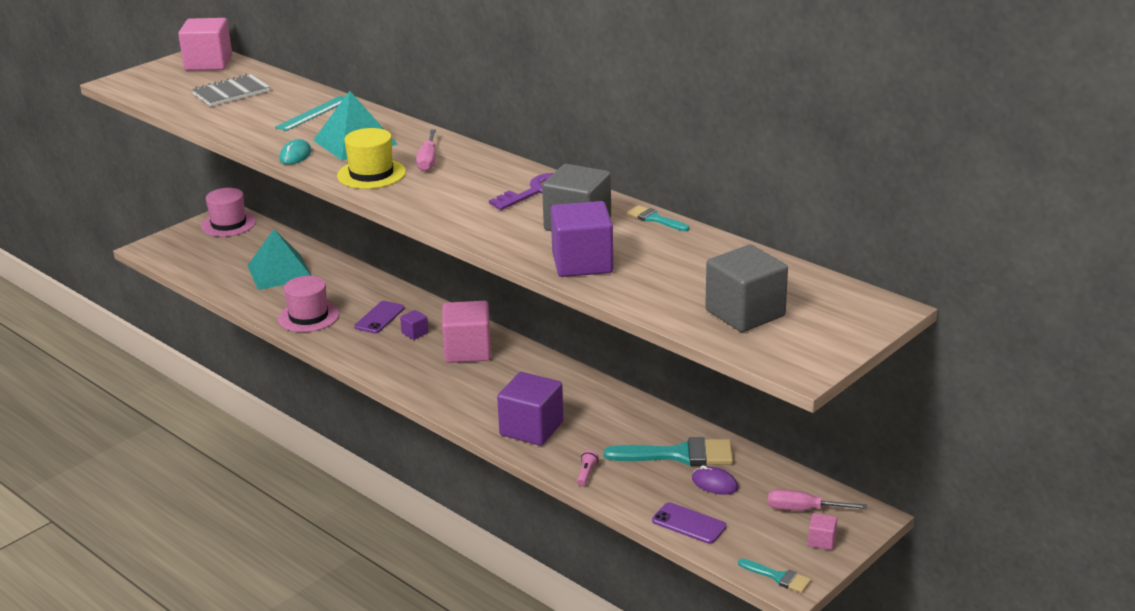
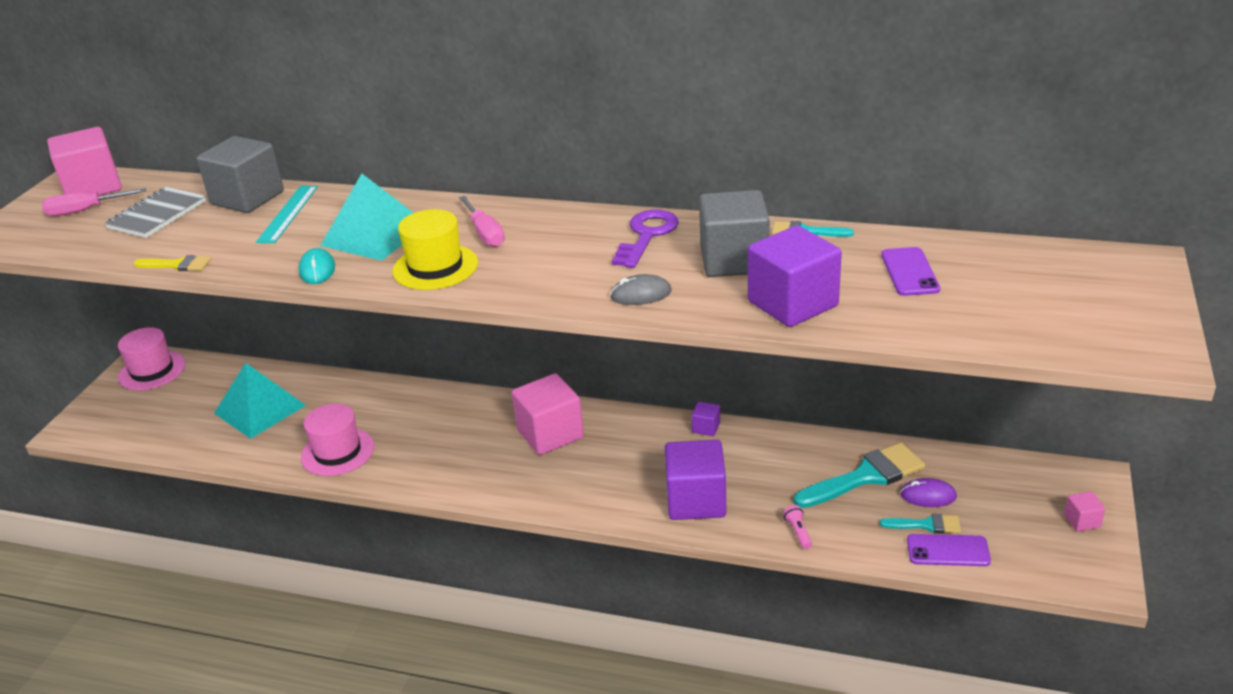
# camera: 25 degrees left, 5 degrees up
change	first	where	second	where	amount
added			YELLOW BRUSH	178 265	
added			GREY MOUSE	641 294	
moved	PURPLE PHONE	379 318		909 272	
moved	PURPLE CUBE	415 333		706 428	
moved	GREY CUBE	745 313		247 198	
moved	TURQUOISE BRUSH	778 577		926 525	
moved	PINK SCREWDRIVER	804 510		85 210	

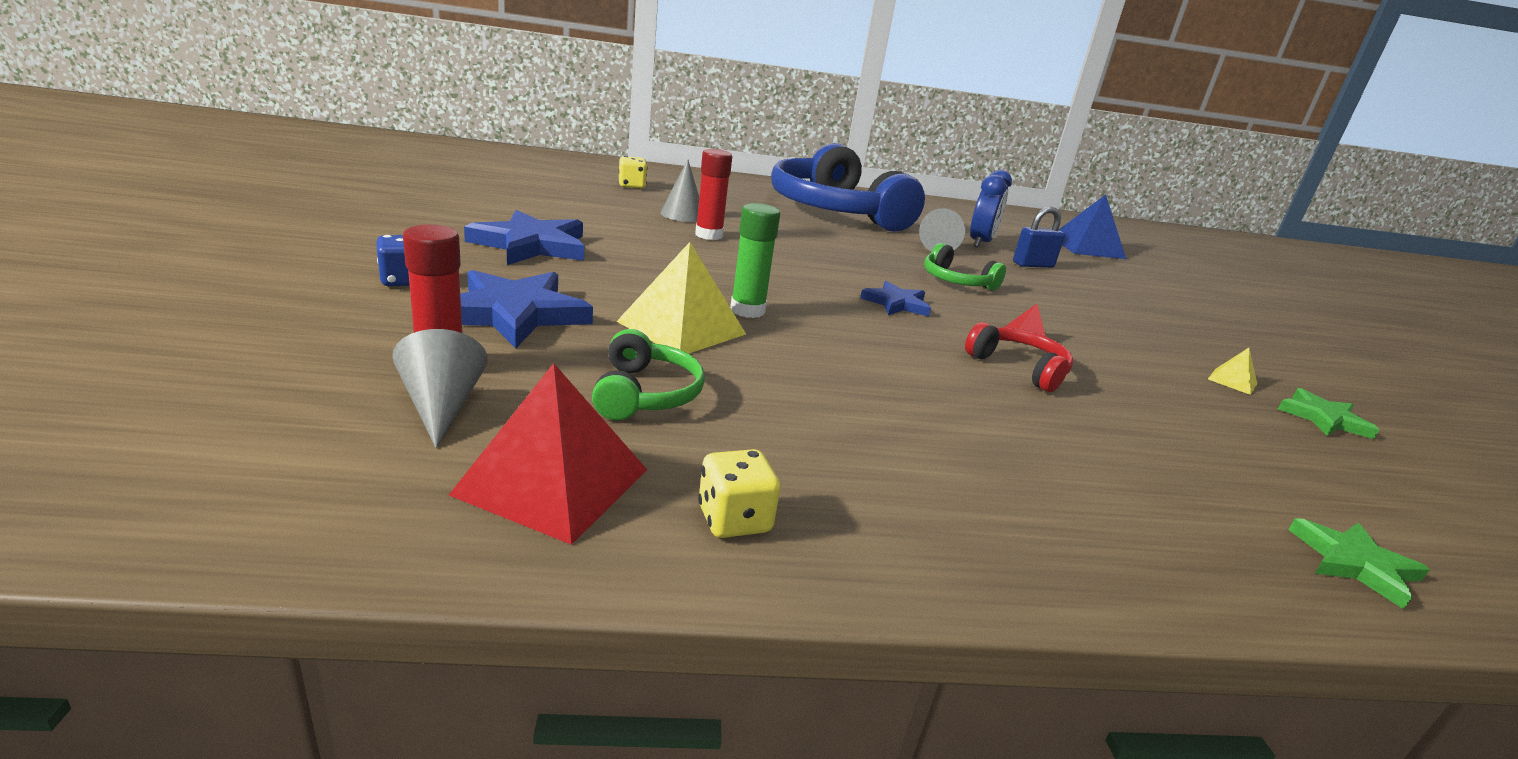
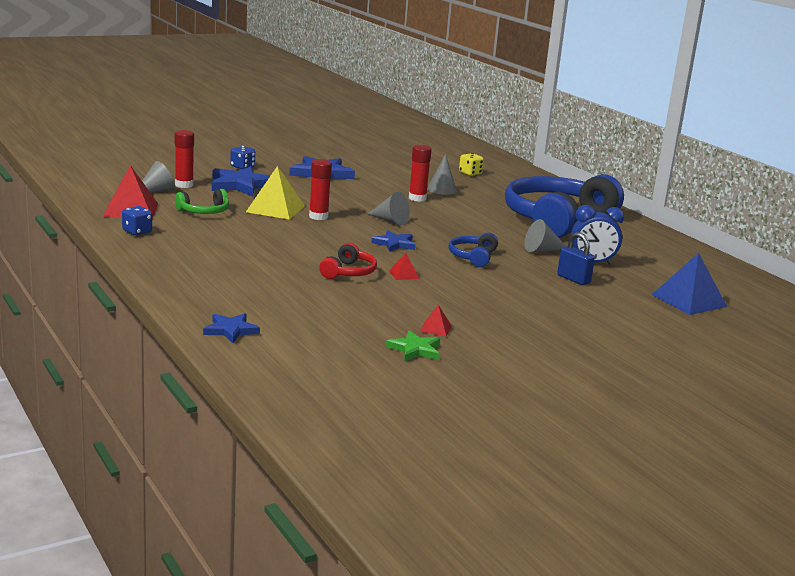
# camera: 65 degrees right, 5 degrees down
change	first	where	second	where	amount
added			GREY CONE	390 220	
recoloured	YELLOW DICE	734 519	BLUE DICE	137 232	
recoloured	GREEN GLUE STICK	747 310	RED GLUE STICK	318 217	
recoloured	GREEN HEADPHONES	956 281	BLUE HEADPHONES	473 257	
recoloured	YELLOW PYRAMID	1232 381	RED PYRAMID	435 328	
recoloured	GREEN STAR	1354 564	BLUE STAR	231 330	

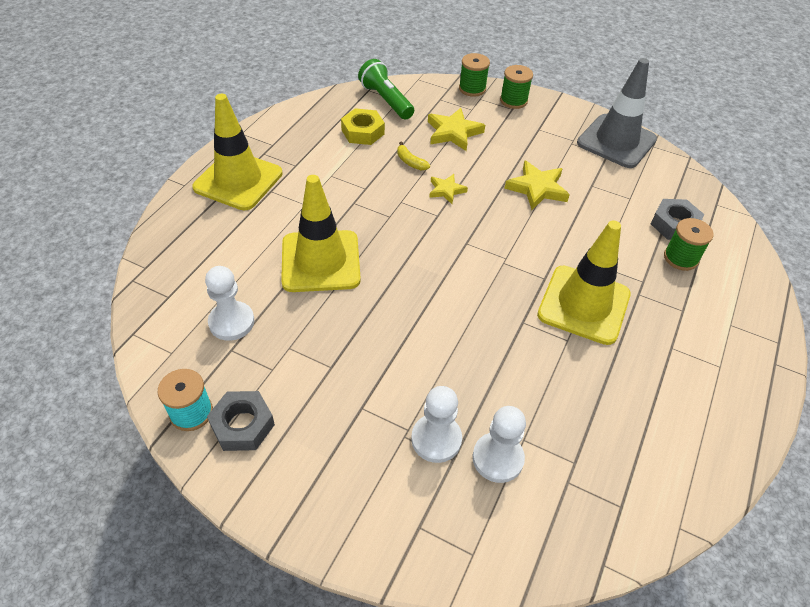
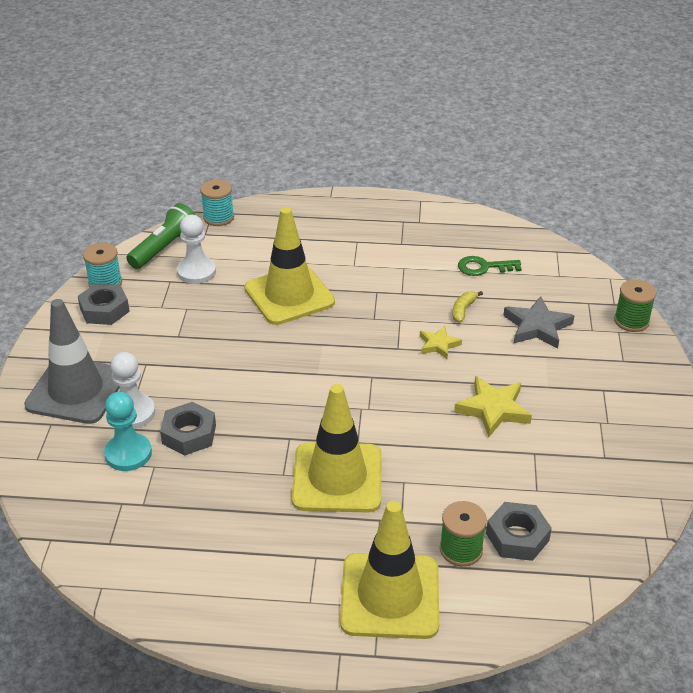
# camera: 70 degrees right, 10 degrees down
change	first	where	second	where	amount
removed	GREEN SPOOL	513 101			
added			GREY NUT	189 434	
added			TURQUOISE SPOOL	218 217	
moved	YELLOW TRAFFIC CONE	238 180		390 596	
moved	GREEN FLASHLIGHT	386 100		165 248	
moved	GREY TRAFFIC CONE	616 141		76 390	
replaced	YELLOW NUT	363 132	GREEN KEY	484 267	
recoloured	YELLOW STAR	453 132	GREY STAR	537 327	
recoloured	WHITE PAWN	497 458	TURQUOISE PAWN	128 454	

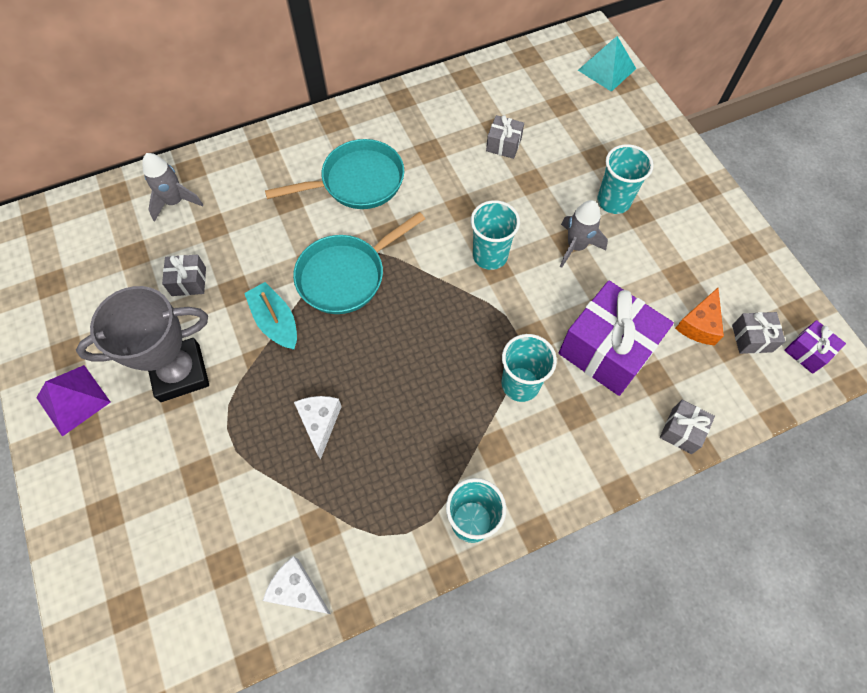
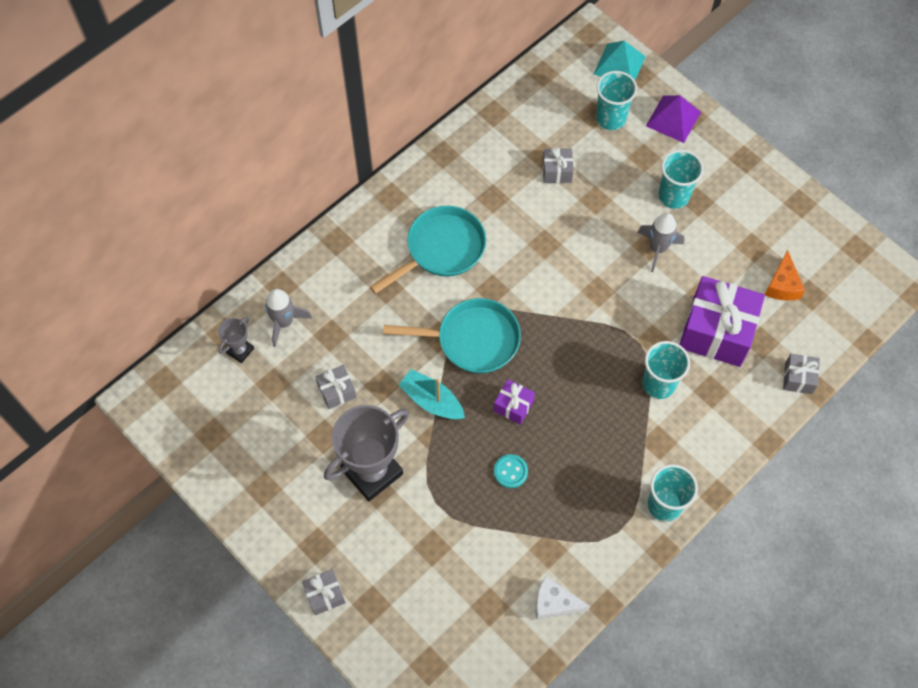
# camera: 20 degrees left, 0 degrees up
change	first	where	second	where	amount
added			GREY TROPHY	240 350	
moved	PURPLE PYRAMID	73 400		673 119	
moved	TURQUOISE CUP	490 255		610 118	
moved	GREY GIFT	752 338		325 595	
moved	PURPLE GIFT	807 352		513 406	
replaced	WHITE CHEESE	320 423	TURQUOISE BUTTON	510 471	
turned	TURQUOISE PAN	346 275		472 340	120 degrees counterclockwise

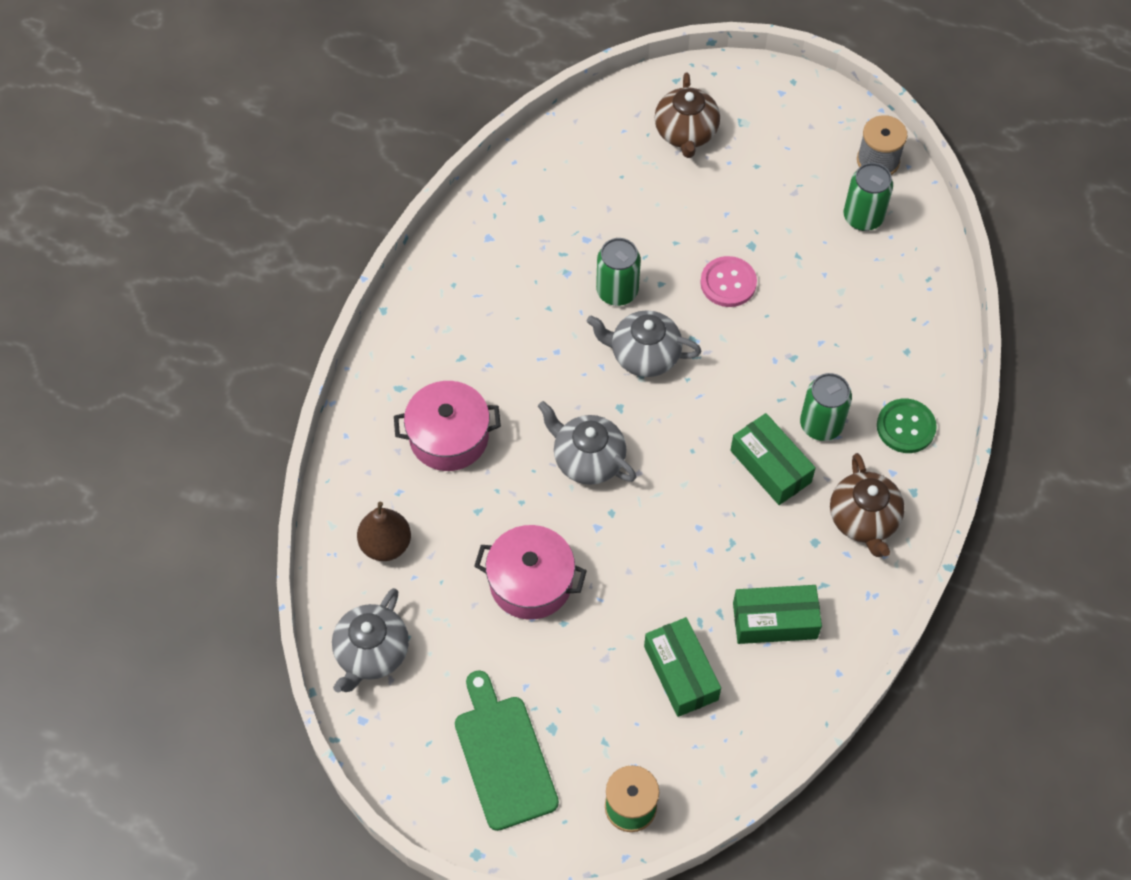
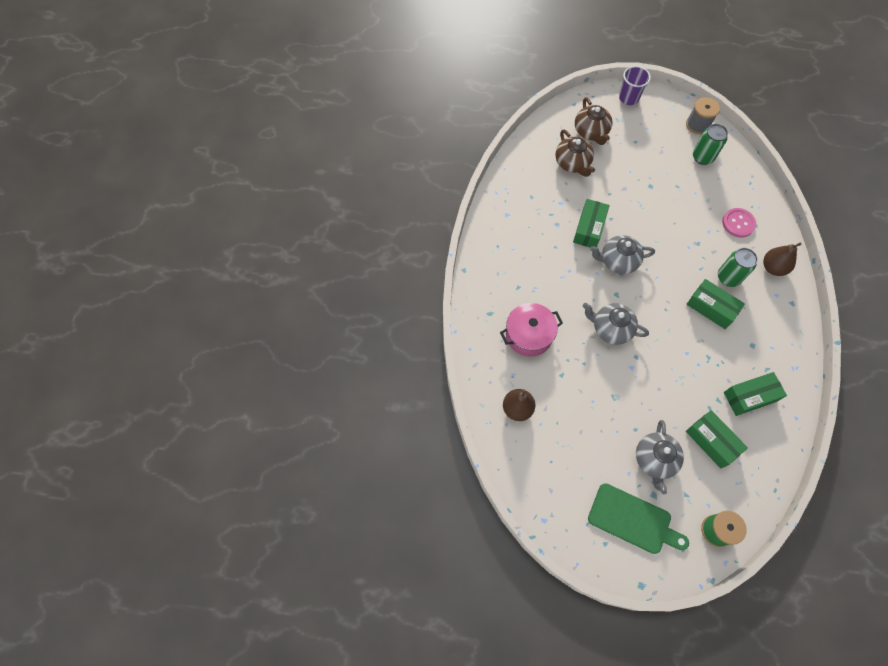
# camera: 15 degrees left, 5 degrees up
change	first	where	second	where	amount
removed	PINK POT	531 582			
added			PURPLE CUP	628 98	
moved	GREY TEAPOT	371 653		654 460	
moved	PINK BUTTON	728 283		738 223	
moved	BROWN TEAPOT	864 519		572 163	
replaced	GREEN CAN	617 291	GREEN BOX	589 228	
replaced	GREEN BUTTON	905 427	BROWN PEAR	773 268	
turned	GREEN CUTTING BOARD	503 756		633 520	150 degrees clockwise

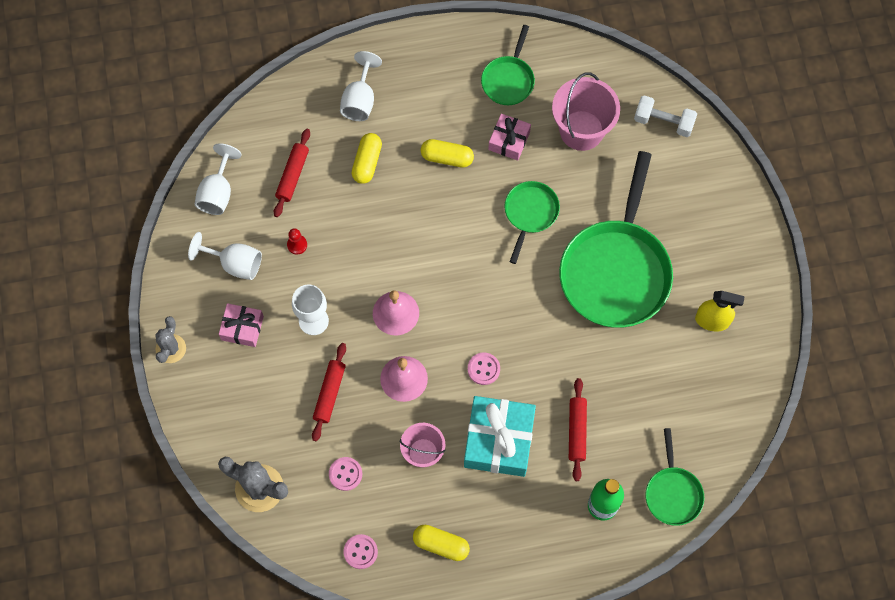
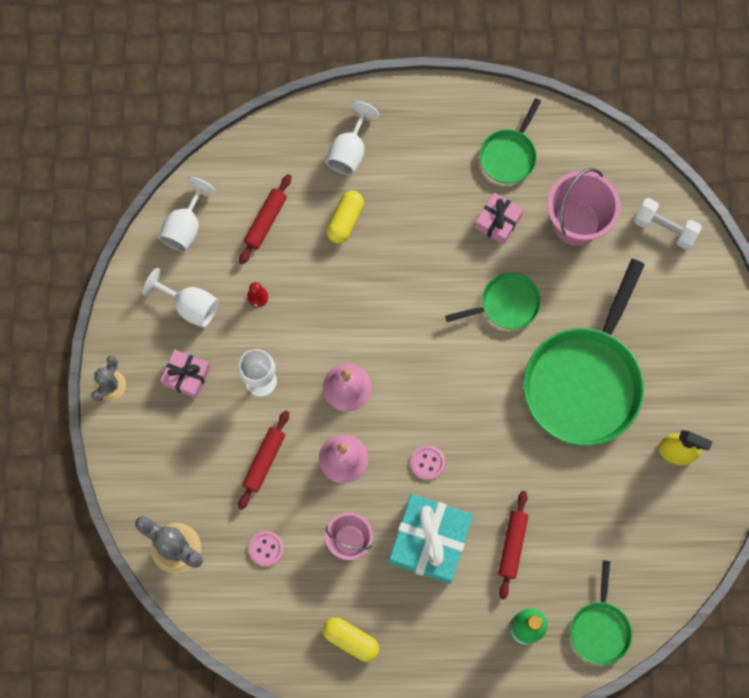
# camera: 10 degrees right, 5 degrees up
change	first	where	second	where	amount
removed	PINK BUTTON	360 552			
removed	YELLOW CAPSULE	447 158			
turned	GREEN PAN	530 214		505 304	45 degrees clockwise

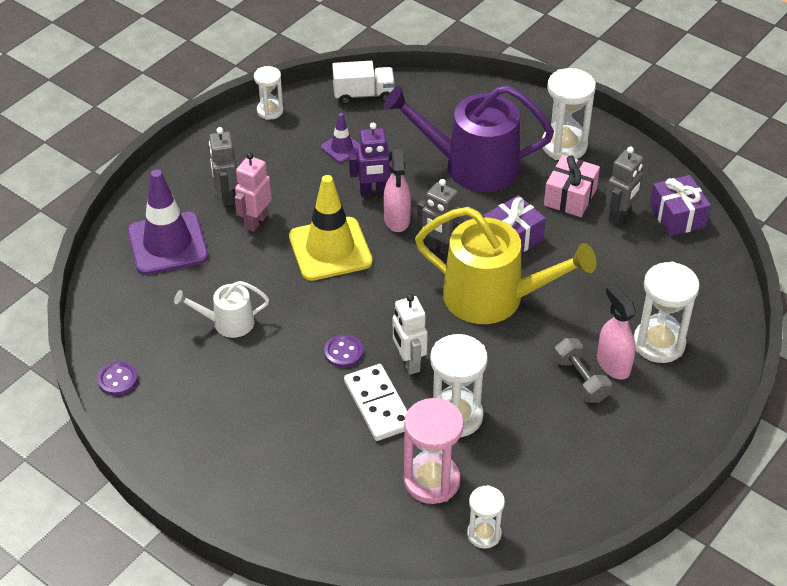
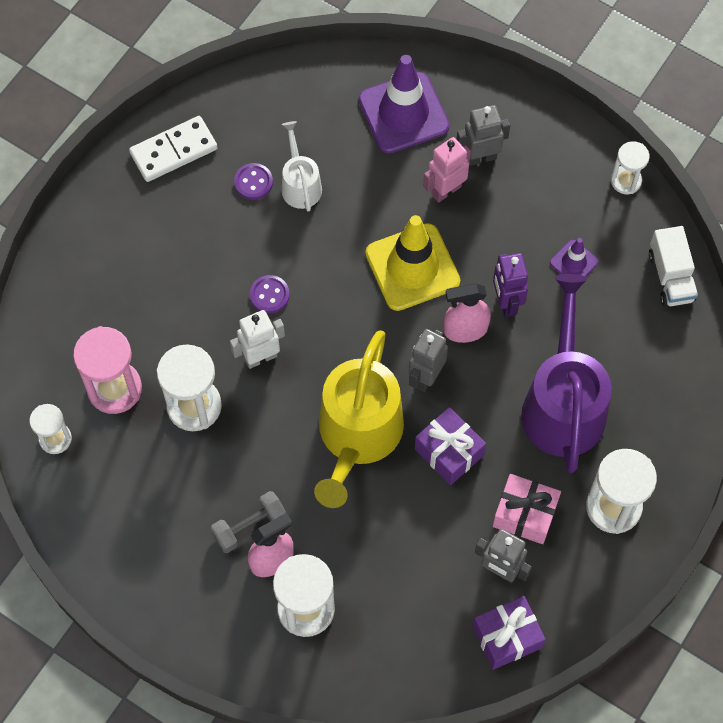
# camera: 85 degrees right, 20 degrees up
change	first	where	second	where	amount
moved	PURPLE BUTTON	118 380		253 182	
moved	WHITE DOMINO	378 405		173 151	
turned	PINK ROBOT	255 221		446 190	60 degrees counterclockwise

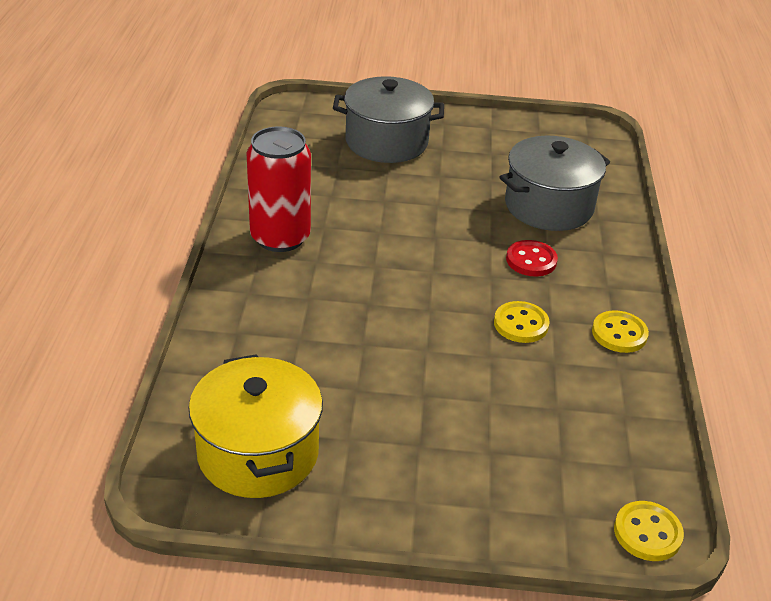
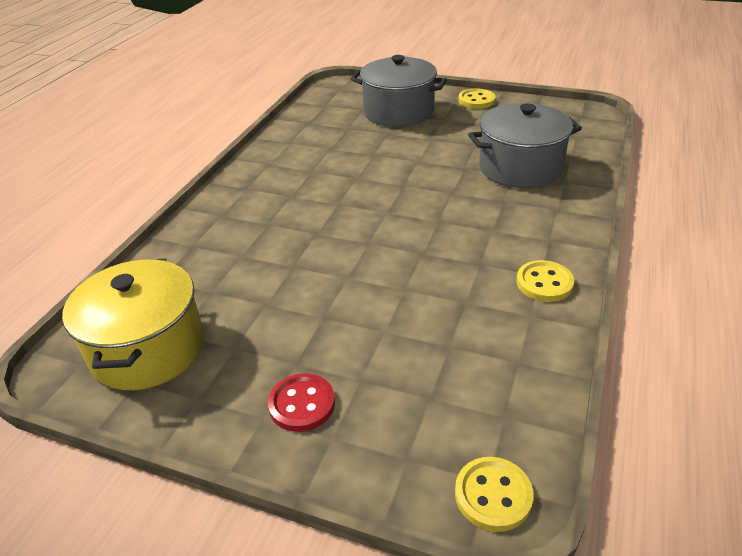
# camera: 20 degrees right, 0 degrees up
change	first	where	second	where	amount
removed	RED CAN	280 237			
moved	YELLOW BUTTON	521 324		476 100	
moved	RED BUTTON	531 260		302 404	

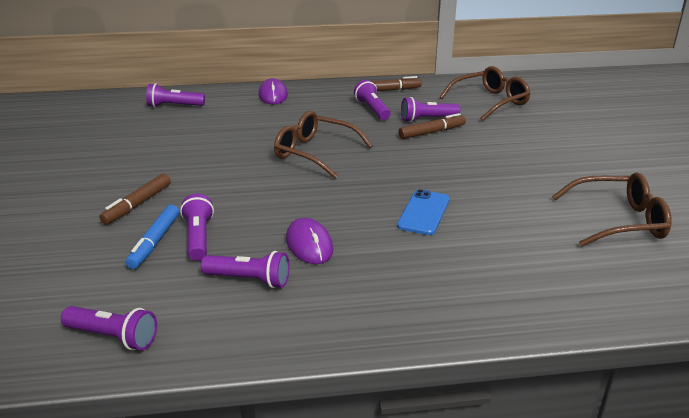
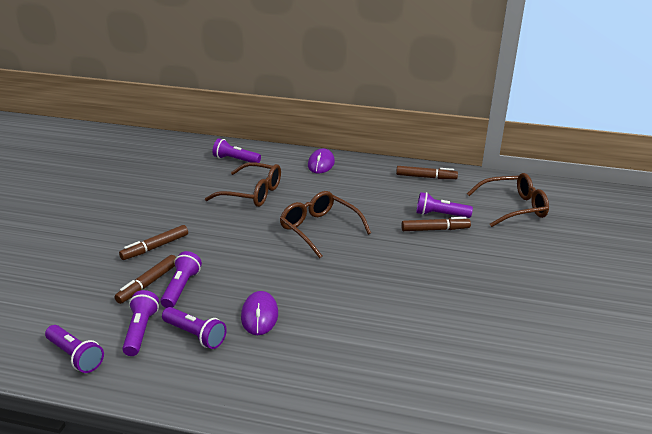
# camera: 20 degrees right, 0 degrees up
change	first	where	second	where	amount
removed	BLUE PHONE	424 213			
moved	PURPLE FLASHLIGHT	372 109		140 331	
moved	BROWN GLASSES	618 221		252 193	
recoloured	BLUE MARKER	155 242	BROWN MARKER	148 284	

